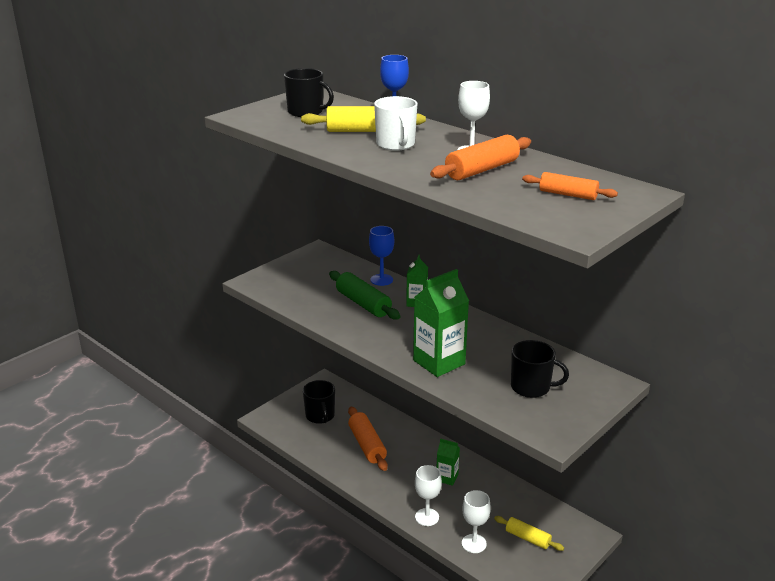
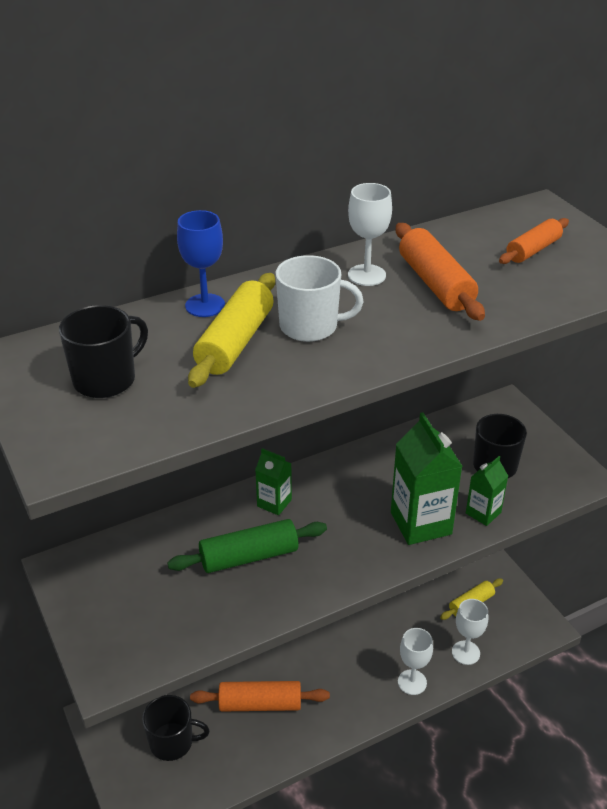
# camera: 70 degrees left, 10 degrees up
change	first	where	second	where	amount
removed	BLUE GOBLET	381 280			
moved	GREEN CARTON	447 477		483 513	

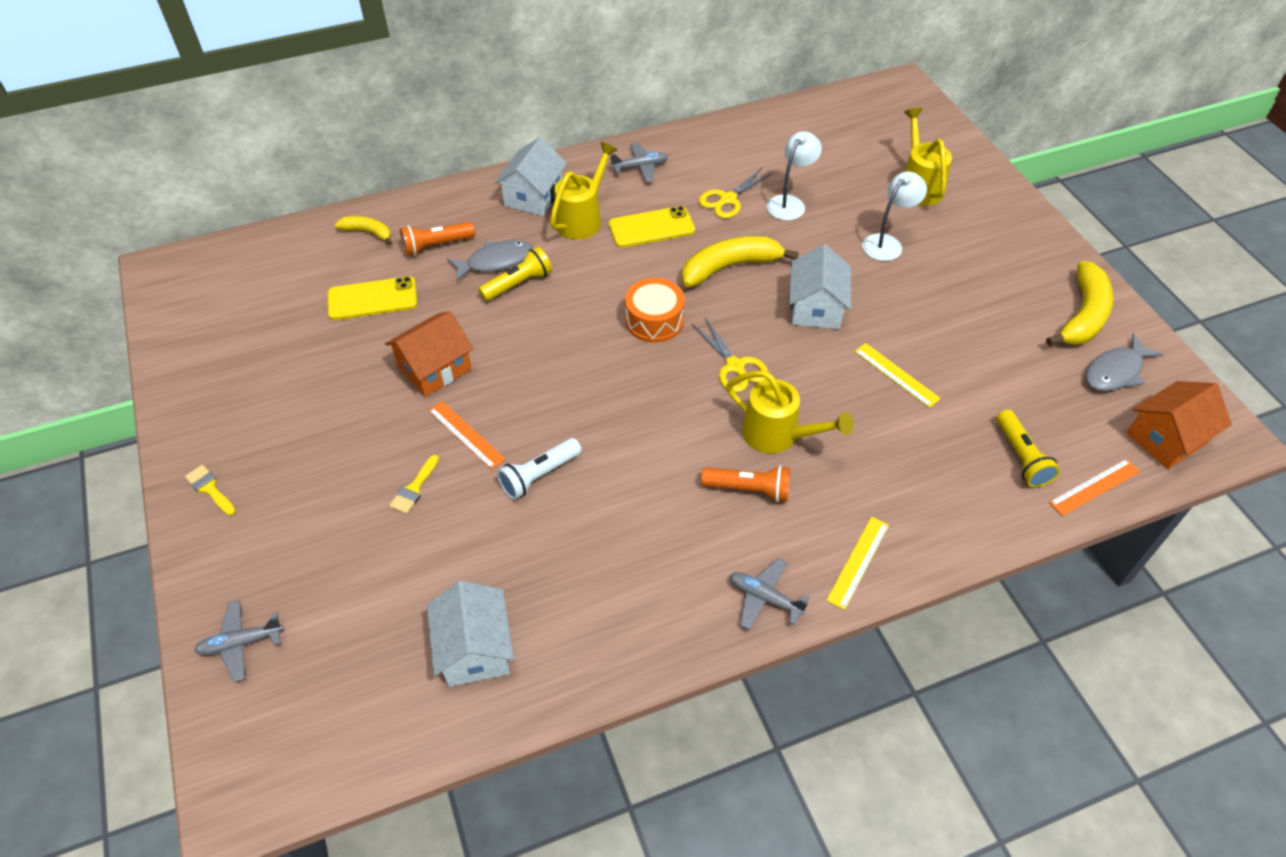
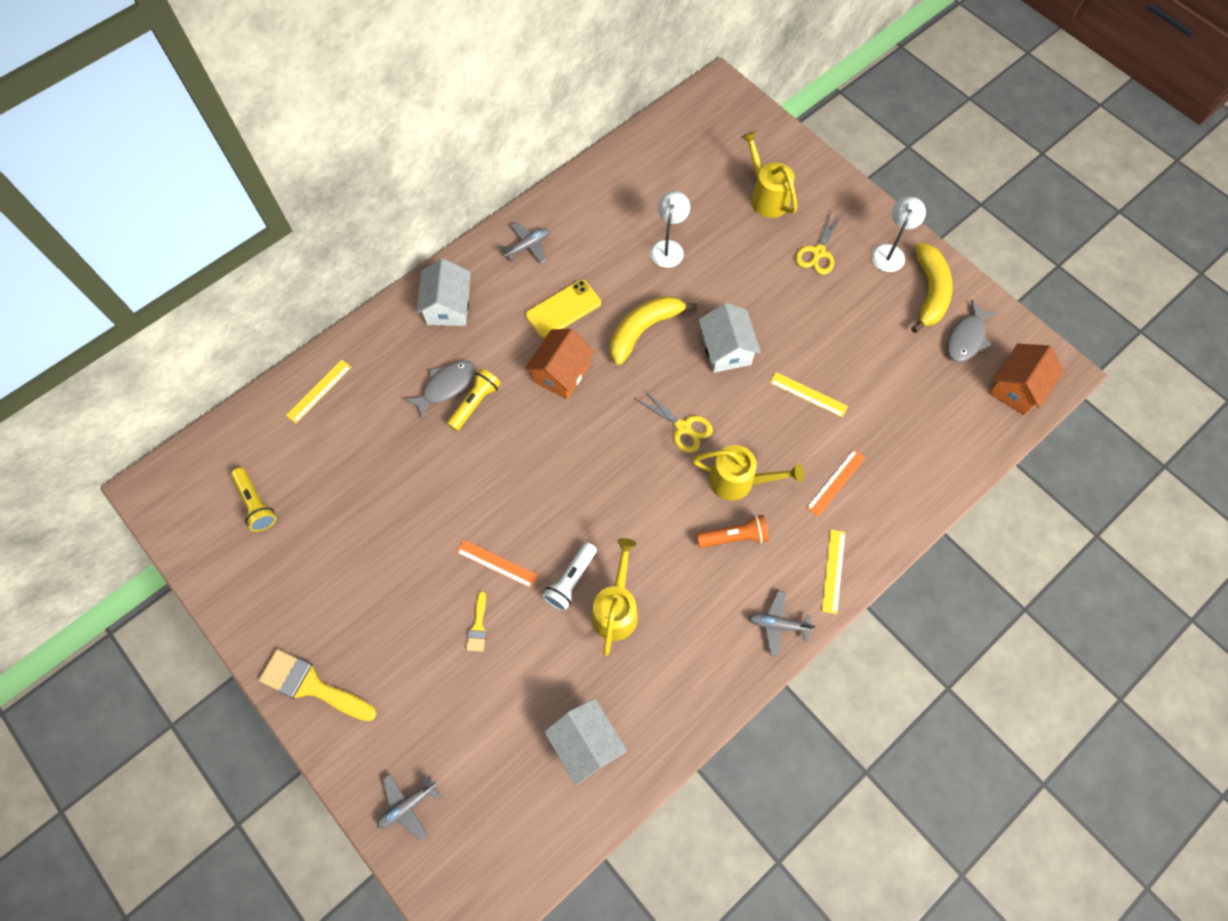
# camera: 20 degrees left, 15 degrees up
change	first	where	second	where	amount
removed	YELLOW PHONE	372 299			
removed	ORANGE FLASHLIGHT	436 245			
removed	ORANGE DRUM	654 320			
moved	ORANGE HOUSE	434 368		561 373	
moved	YELLOW WATERING CAN	582 218		616 608	
moved	YELLOW SCISSORS	728 199		818 252	
moved	WHITE LAMP	887 243		890 252	
moved	YELLOW FLASHLIGHT	1021 457		256 504	
moved	ORANGE RULER	1094 487		835 482	
replaced	YELLOW BANANA	368 232	YELLOW RULER	319 391	
resized	YELLOW BRUSH	210 489		311 686	x2.00

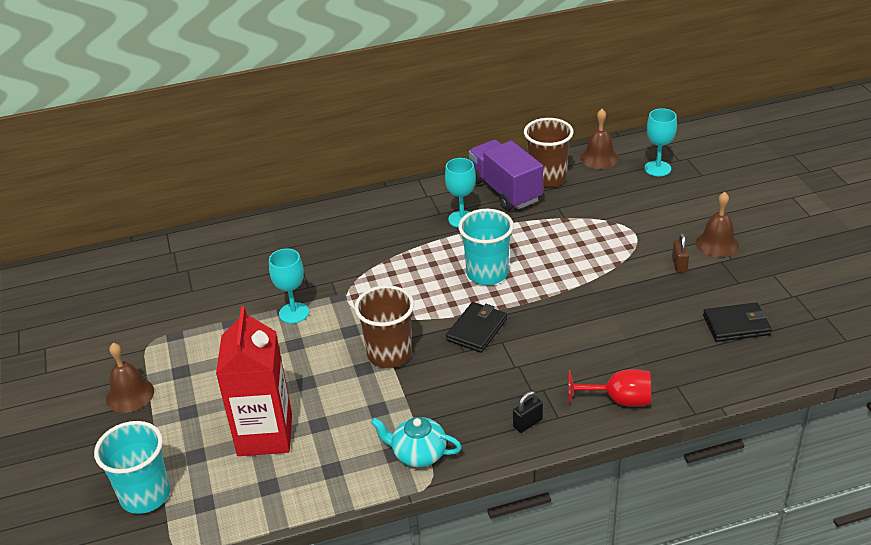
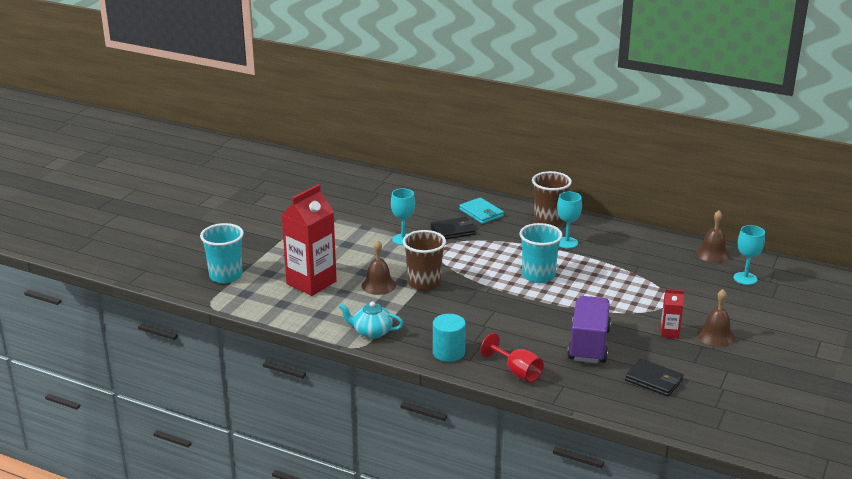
# camera: 40 degrees right, 10 degrees down
change	first	where	second	where	amount
added			TURQUOISE WALLET	481 213	
moved	BROWN BELL	130 395		378 285	
moved	BLACK WALLET	477 330		453 231	
moved	PURPLE TRUCK	505 190		588 345	
moved	BROWN CUP	547 177		549 220	
replaced	BLACK PADLOCK	527 423	TURQUOISE CYLINDER	448 353	
replaced	BROWN PADLOCK	679 264	RED CARTON	669 333	
turned	TURQUOISE TEAPOT	418 454		371 332	45 degrees counterclockwise

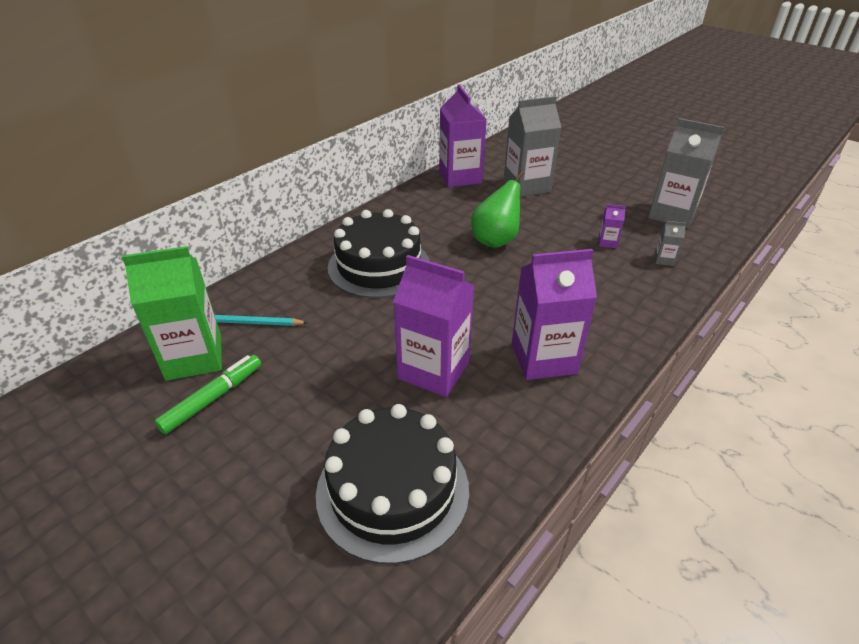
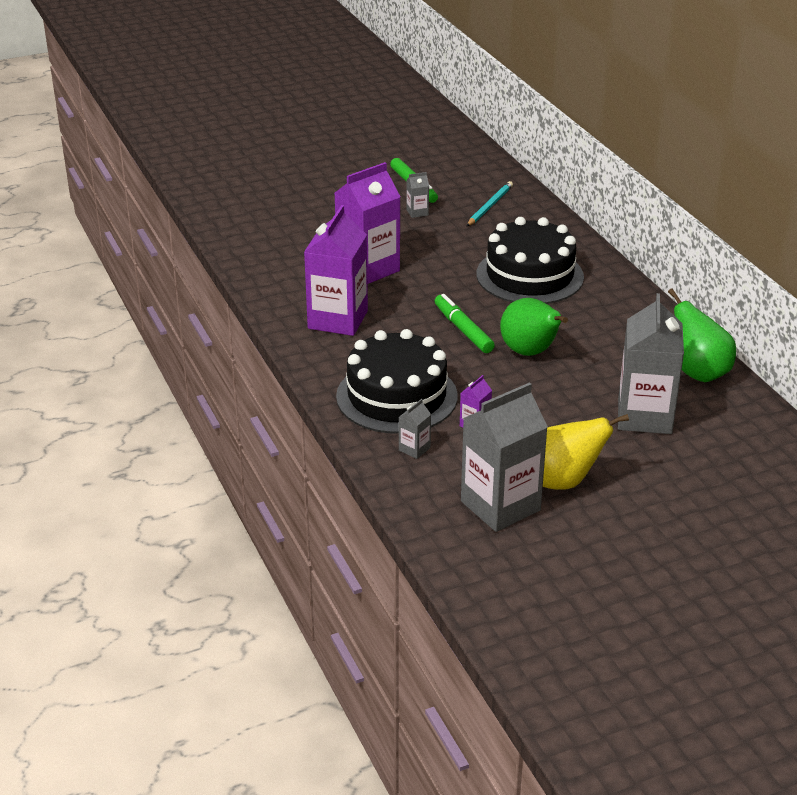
# camera: 115 degrees right, 5 degrees down
change	first	where	second	where	amount
removed	GREEN CARTON	194 357			
added			GREY CARTON	417 212	
added			GREEN MARKER	463 330	
added			YELLOW PEAR	563 481	
moved	BLACK CAKE	392 490		396 396	
replaced	PURPLE CARTON	460 177	GREEN PEAR	698 373	

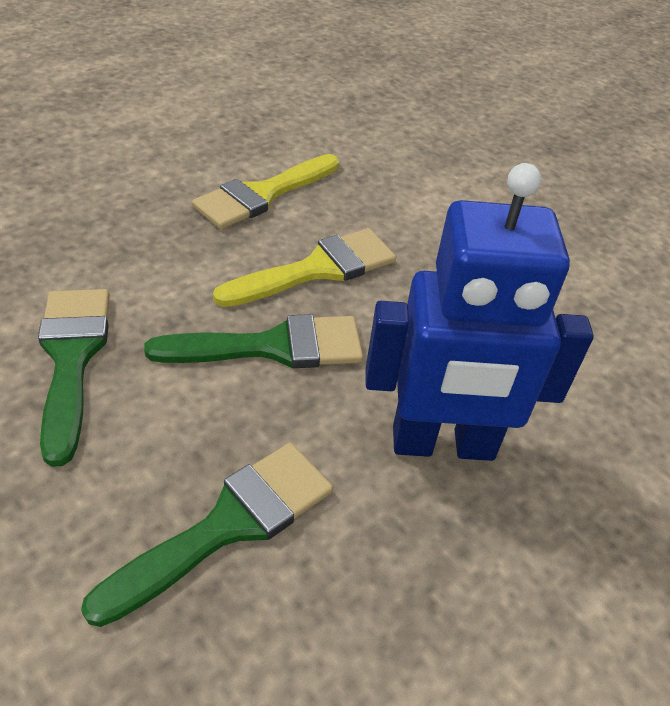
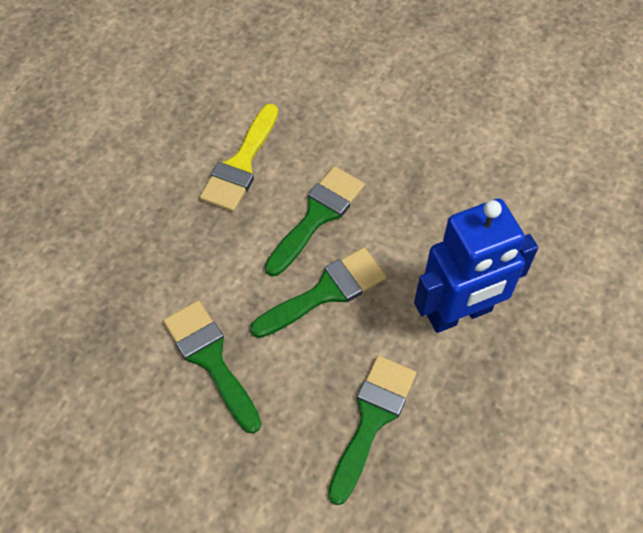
# camera: 20 degrees left, 15 degrees up
change	first	where	second	where	amount
recoloured	YELLOW BRUSH	317 269	GREEN BRUSH	317 216	

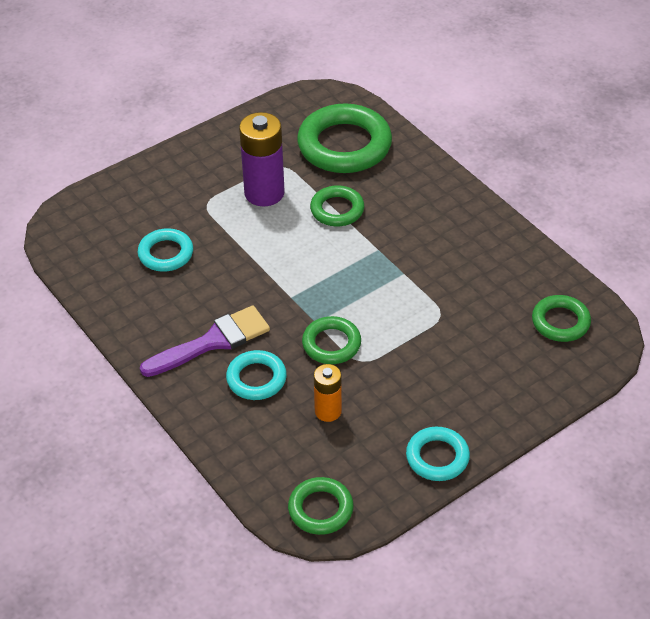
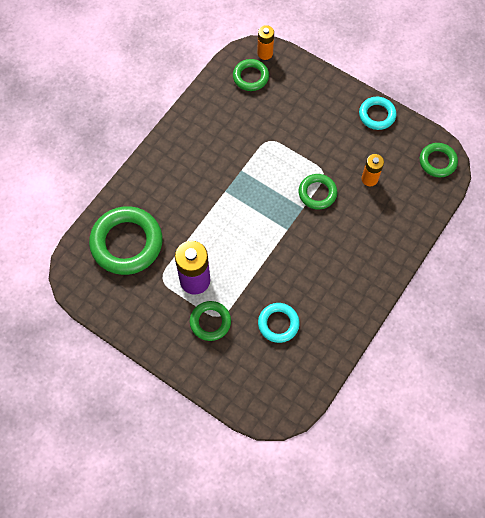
# camera: 110 degrees left, 20 degrees up
change	first	where	second	where	amount
removed	PURPLE BRUSH	212 342			
removed	TURQUOISE RING	256 379			
added			ORANGE BATTERY	265 53	
moved	GREEN RING	337 210		210 322	

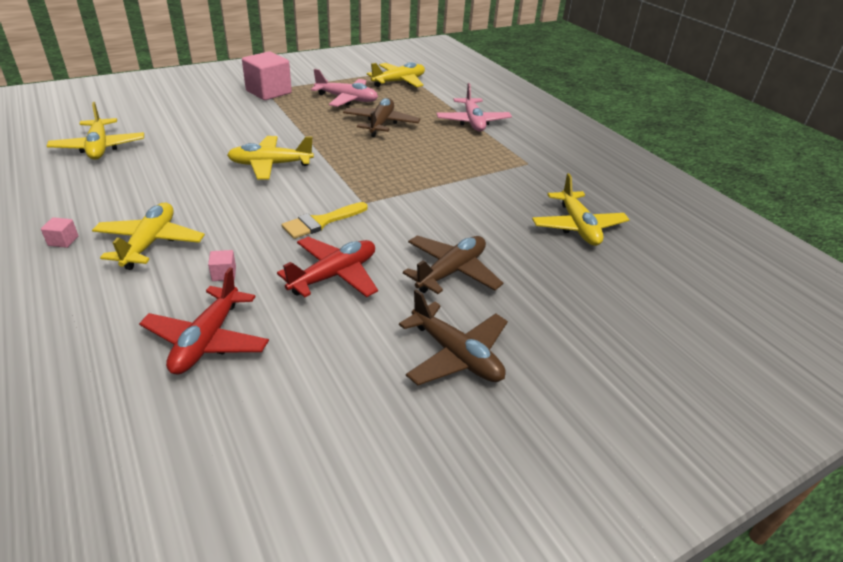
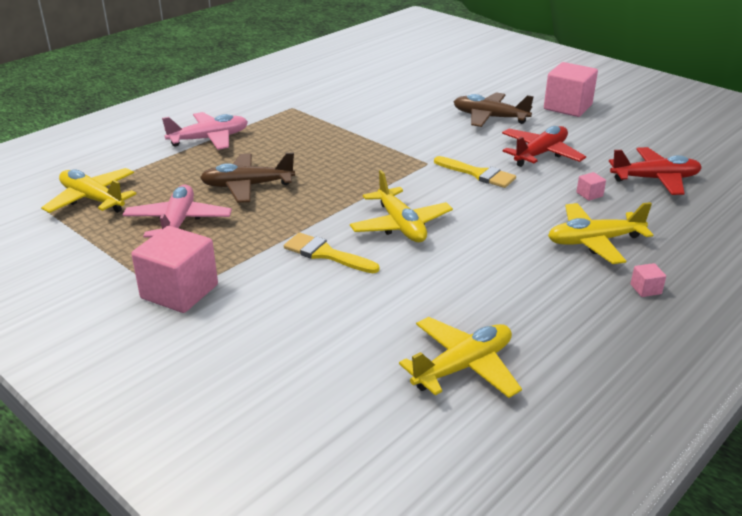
# camera: 105 degrees left, 5 degrees down
change	first	where	second	where	amount
removed	YELLOW PLANE	577 226			
added			YELLOW BRUSH	325 254	
replaced	BROWN PLANE	456 355	PINK CUBE	567 107	
turned	RED PLANE	334 275		540 154	105 degrees clockwise

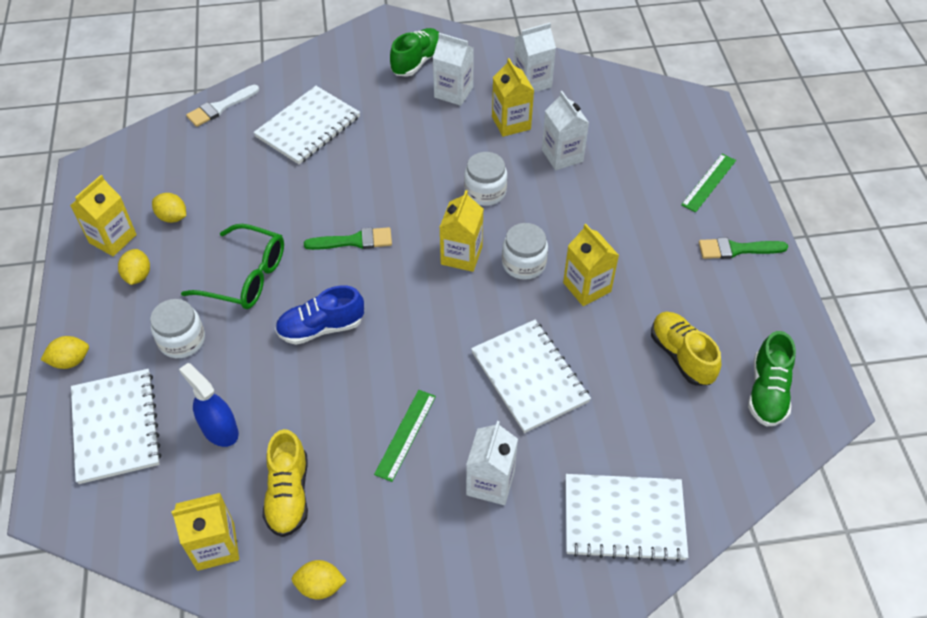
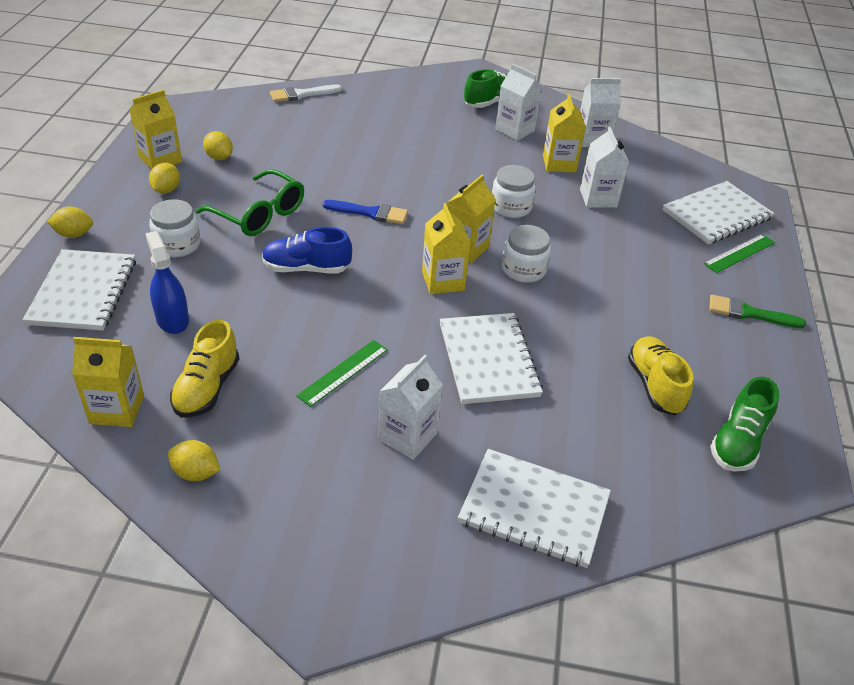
# camera: 15 degrees right, 10 degrees down
change	first	where	second	where	amount
moved	WHITE NOTEBOOK	308 127		716 215	
moved	YELLOW CARTON	587 287		443 281	
recoloured	GREEN BRUSH	354 241	BLUE BRUSH	370 213	

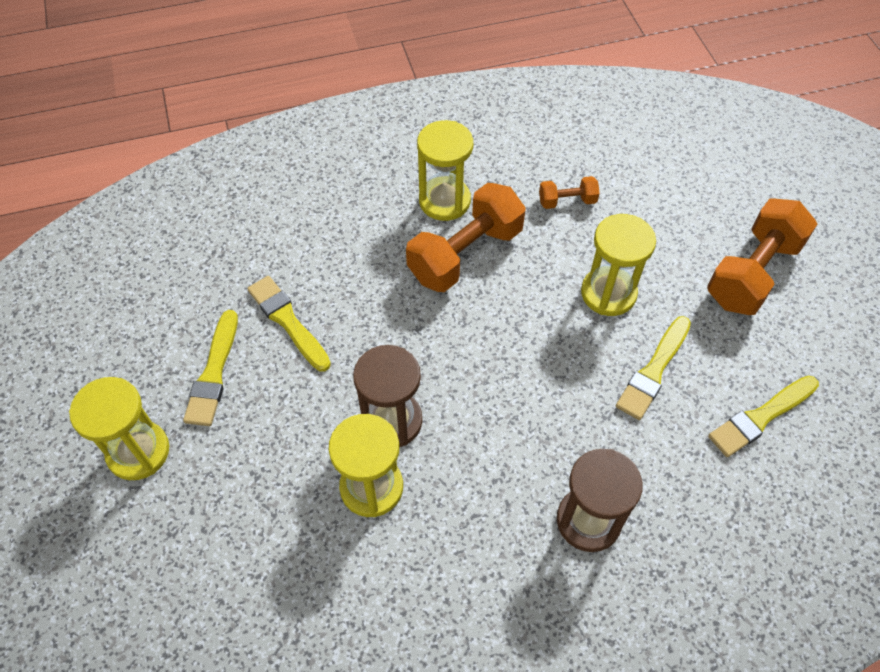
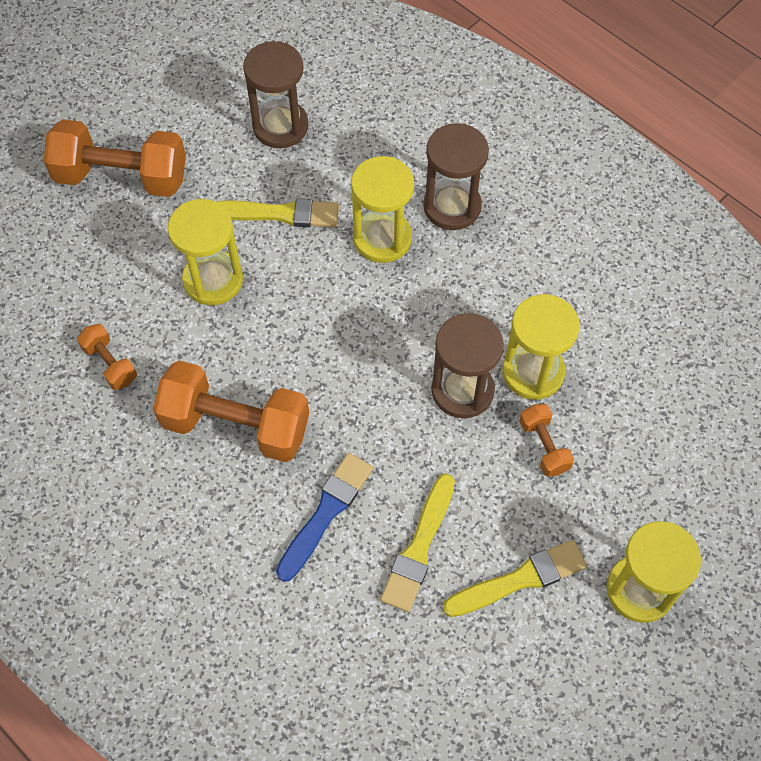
# camera: 120 degrees left, 5 degrees up
change	first	where	second	where	amount
added			BLUE BRUSH	326 512	
added			ORANGE DUMBBELL	544 446	
moved	YELLOW HOURGLASS	444 201		382 238	
replaced	YELLOW BRUSH	761 417	BROWN HOURGLASS	280 126	

